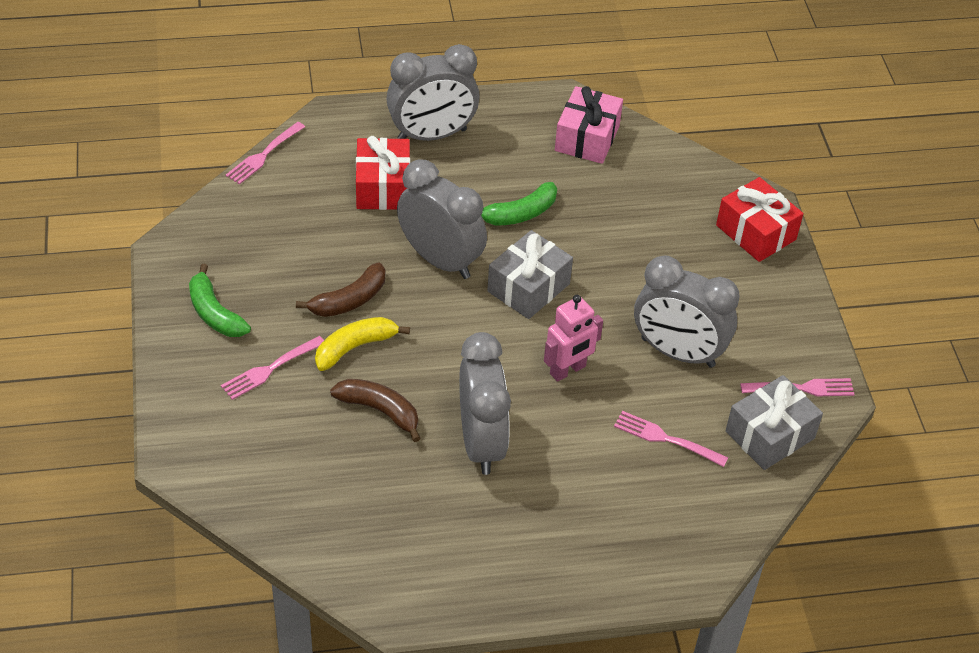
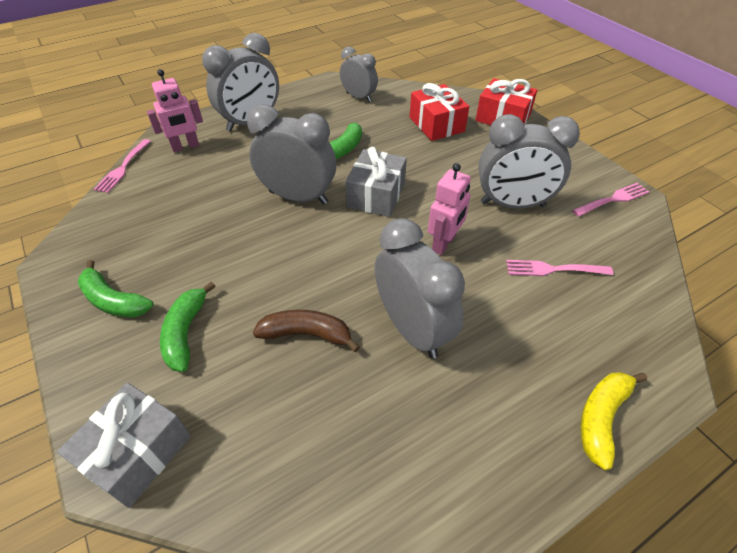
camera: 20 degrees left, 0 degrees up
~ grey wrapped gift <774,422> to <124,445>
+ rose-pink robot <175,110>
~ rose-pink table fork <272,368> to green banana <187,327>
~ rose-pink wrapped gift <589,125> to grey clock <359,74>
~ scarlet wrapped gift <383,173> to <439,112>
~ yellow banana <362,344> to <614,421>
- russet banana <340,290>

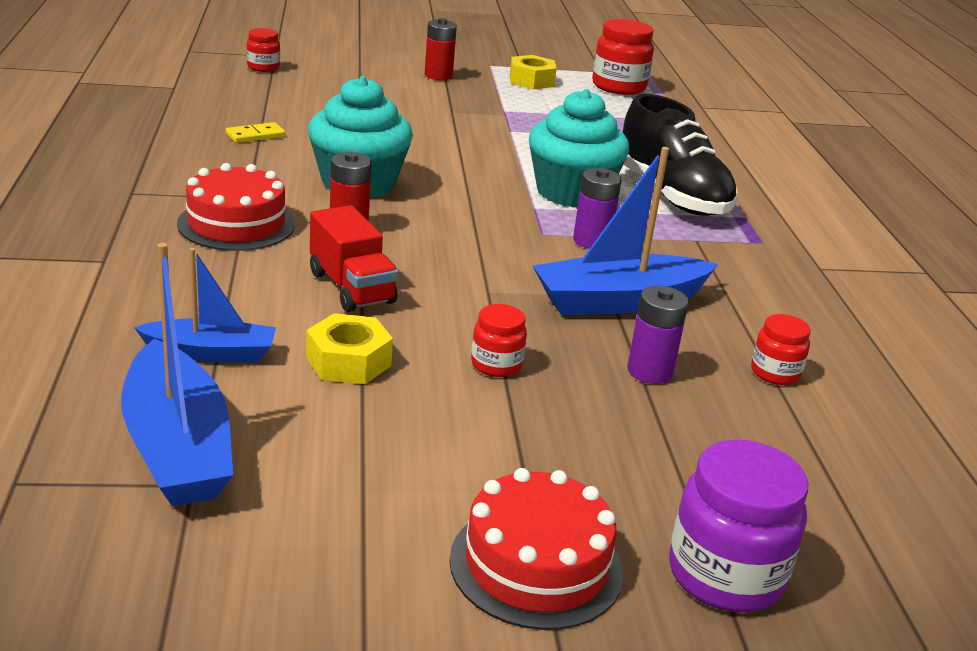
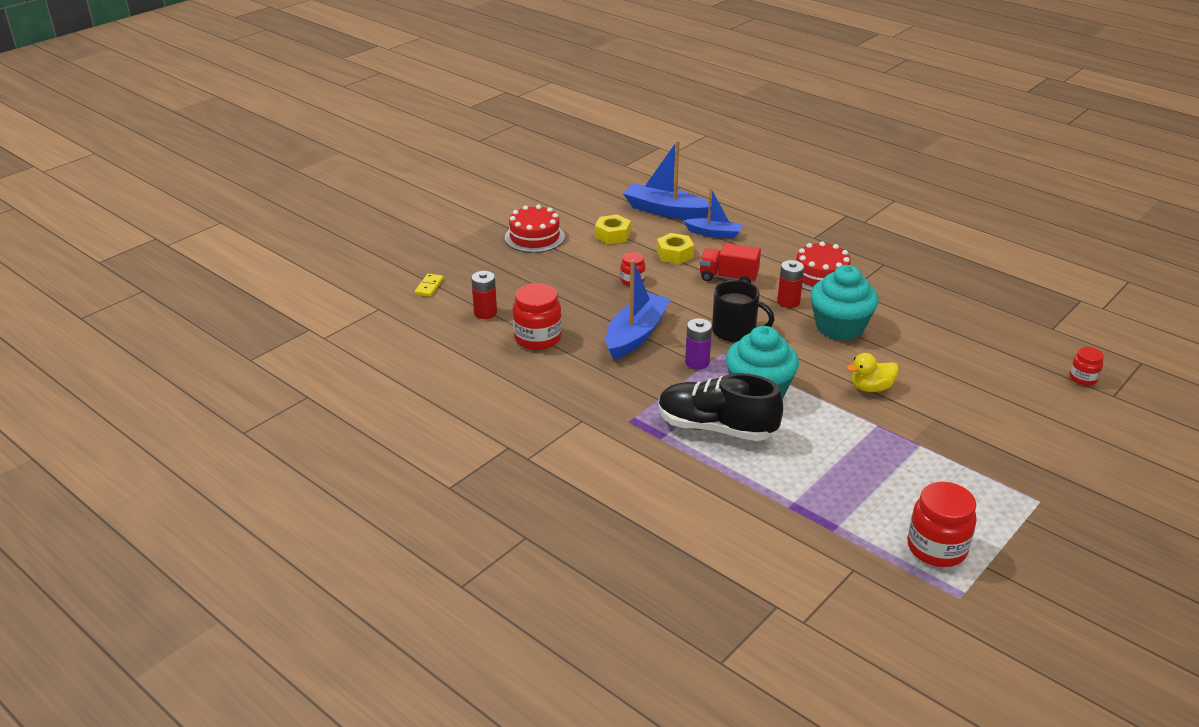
camera: 140 degrees right, 5 degrees up
~ yellow domino tile <255,132> to <429,285>
~ scarlet AA battery <441,49> to <484,295>
~ scarlet jar <781,349> = <537,316> x1.80
~ yellow hexagon nut <533,72> to <613,229>
~ cobalt sailboat <205,305> = <712,213> 120 degrees counterclockwise
+ ebony tea mug <743,311>
+ yellow rubber duck <872,372>
- purple AA battery <658,335>
- purple jar <738,526>

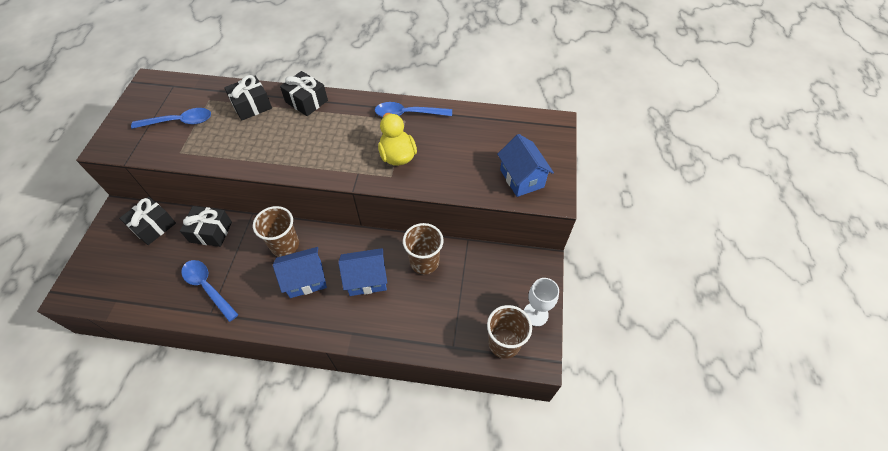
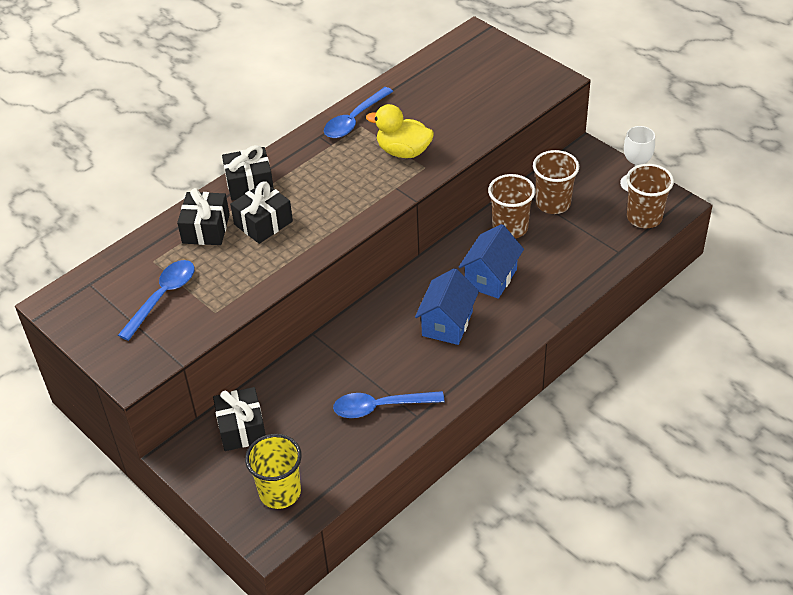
camera: 50 degrees left, 10 degrees down
~ ebony wrapped gift <206,226> to <261,213>
+ yellow beaker <273,471>
~ russet beaker <276,231> to <556,182>
- cobalt house <525,165>

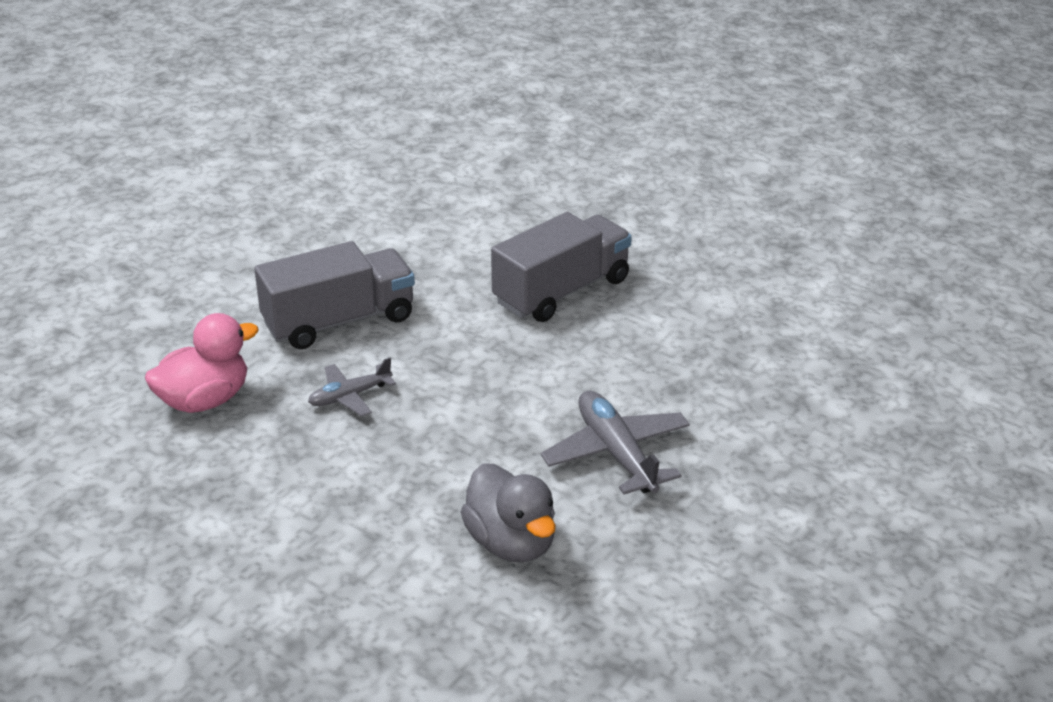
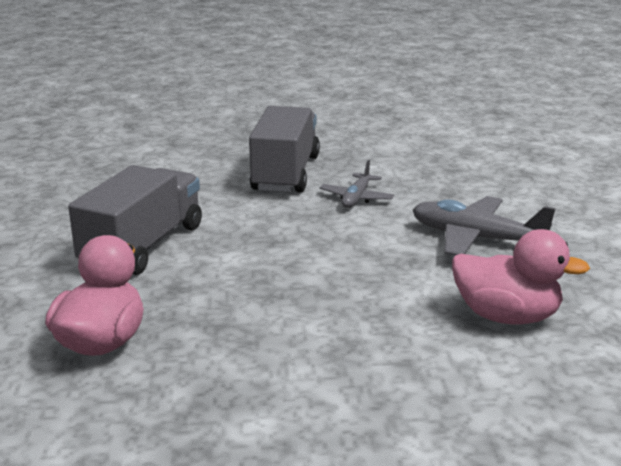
camera: 40 degrees left, 10 degrees down
~ grey toy plane <352,387> to <357,184>
~ grey rubber duck <508,512> to rose-pink rubber duck <521,276>

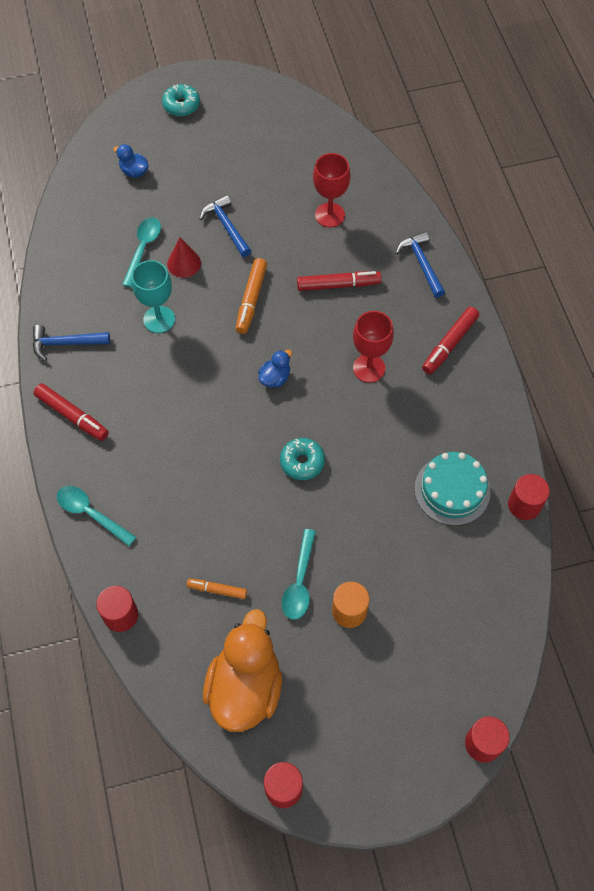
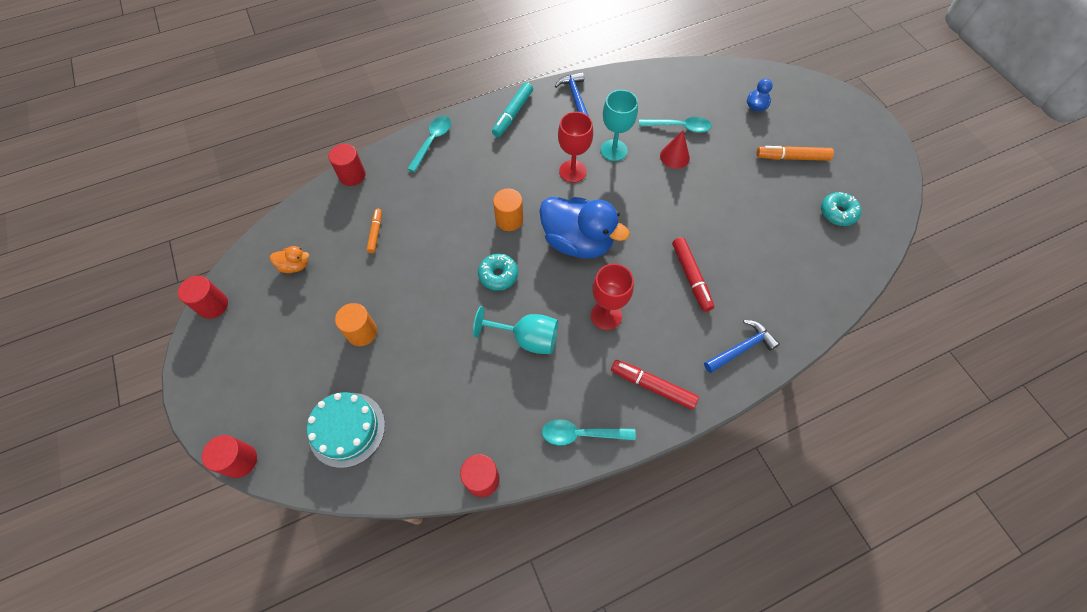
camera: 80 degrees right, 0 degrees up
~ orange rubber duck <242,670> = <289,259> x0.44
~ aqua cake <453,489> to <346,430>
+ aqua goblet <515,330>
~ scarlet marker <71,412> to aqua marker <512,109>
+ orange cylinder <508,210>
~ cobalt rubber duck <275,369> = <584,227> x2.30
~ aqua spoon <299,574> to <589,432>
~ scarlet goblet <331,190> to <575,147>
~ orange marker <251,296> to <795,153>
~ aqua donut <181,100> to <841,209>
- cobalt carpenter's hammer <225,226>

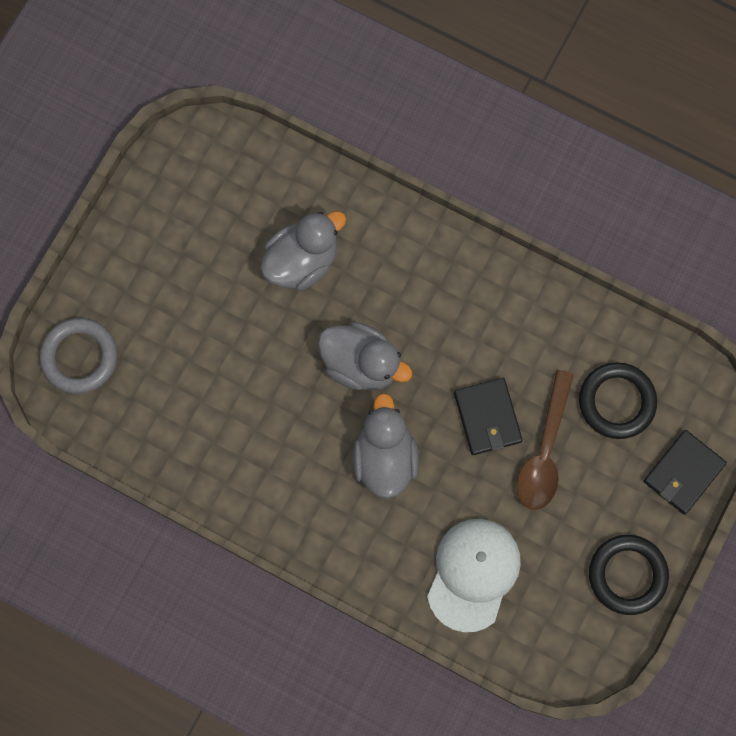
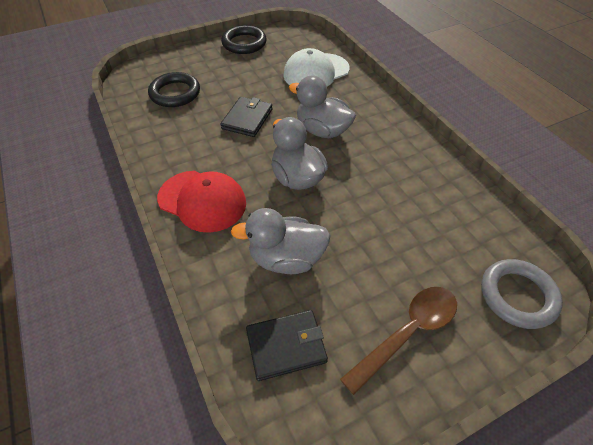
camera: 145 degrees left, 25 degrees down
+ scarlet peaked cap <201,202>
~ ebony wallet <685,472> to <287,345>
~ grey rubber duck <386,445> = <322,106> 90 degrees clockwise
~ russet spoon <545,440> to <398,341>

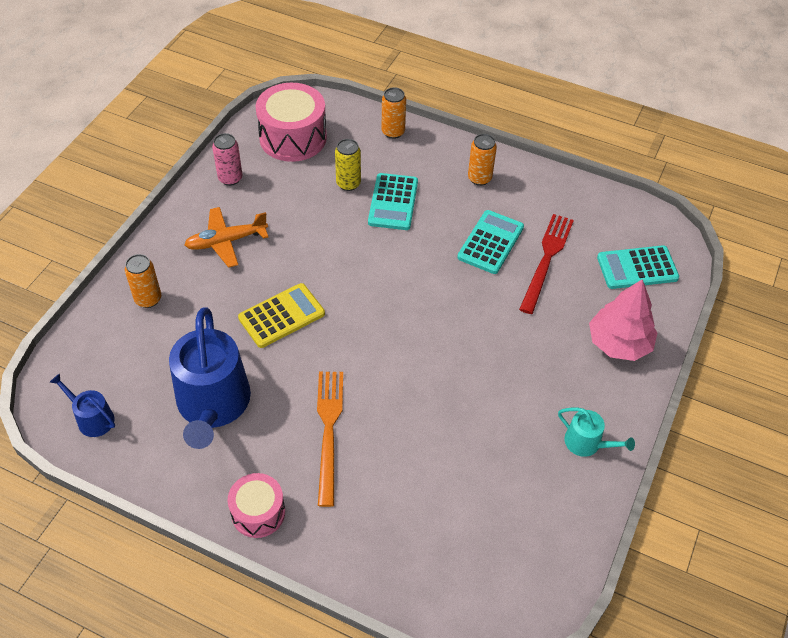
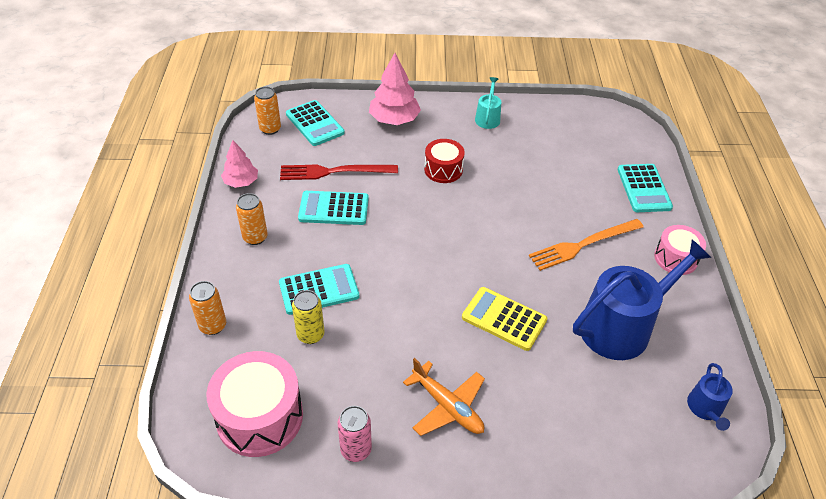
camera: 115 degrees left, 5 degrees down
+ rose-pink tree <239,164>
~ orange tin <143,281> to <267,111>
+ scarlet toy drum <444,161>
+ aqua pocket calculator <645,188>

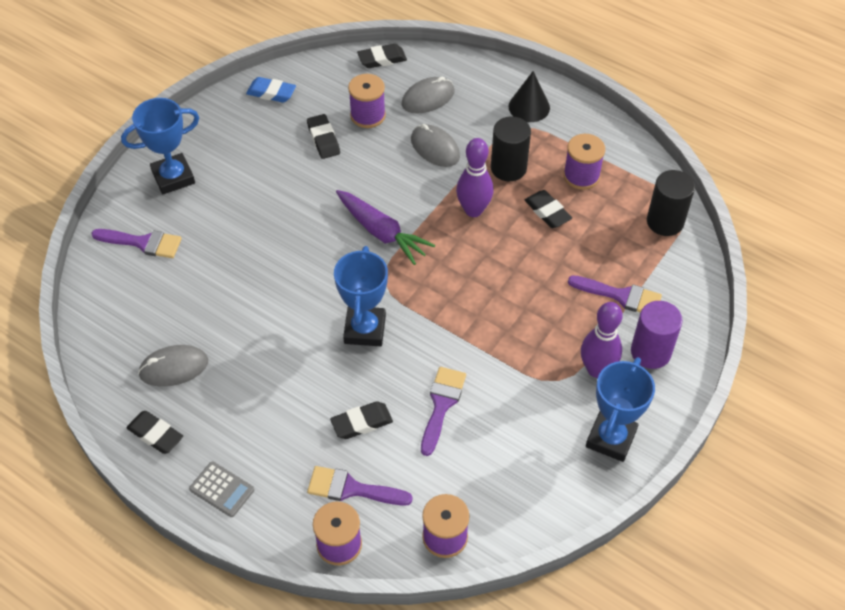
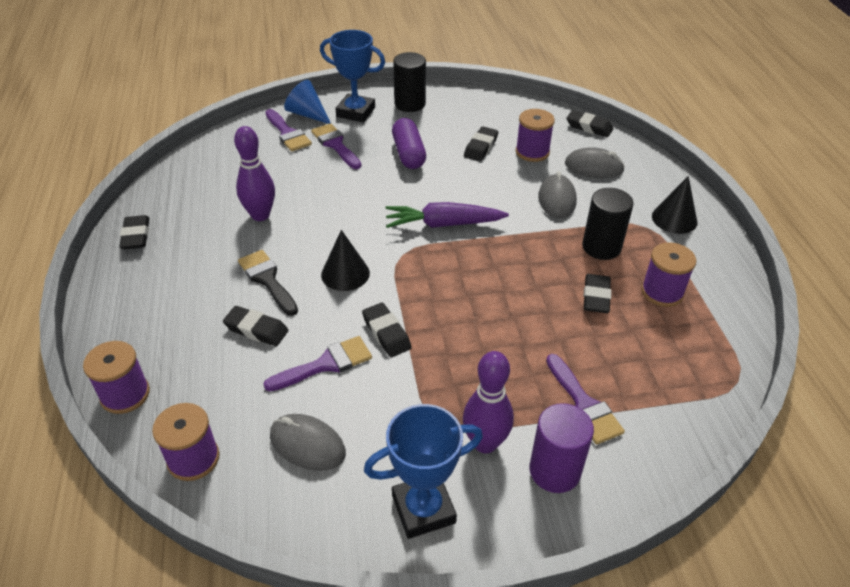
camera: 45 degrees right, 10 degrees down
~ purple skittle <475,177> to <254,173>
+ ebony brush <268,283>
~ grey mouse <173,366> to <308,442>
+ cobalt cone shape <307,102>
~ purple brush <360,486> to <336,146>
~ cobalt prize cup <361,296> to ebony cone shape <345,260>
+ ebony gum eraser <387,330>
~ purple carrot <385,227> = <447,215> 90 degrees clockwise
+ purple capsule <409,143>
~ ebony cylinder <671,203> to <409,82>
- grey pocket calculator <221,489>
- cobalt gum eraser <271,90>

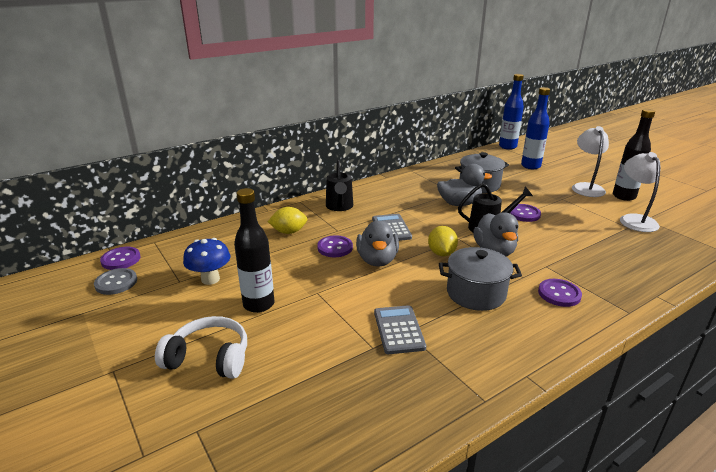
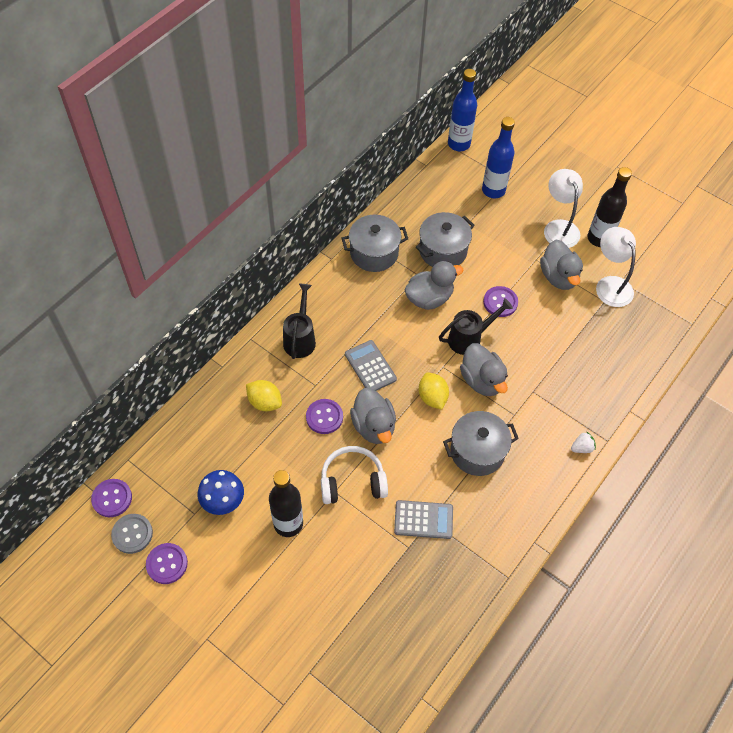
camera: 20 degrees left, 30 degrees up
~ purple button <560,293> to <167,563>
~ yellow toy lemon <287,220> = <264,395> 60 degrees clockwise
~ ebony watering pot <339,185> = <299,321> 150 degrees counterclockwise
~ pure white headset <201,347> to <354,475>
+ grey stockpot <374,243>
~ grey pocket calculator <400,329> = <423,519> 120 degrees clockwise
+ grey rubber duck <561,265>
+ pure white berry <583,442>

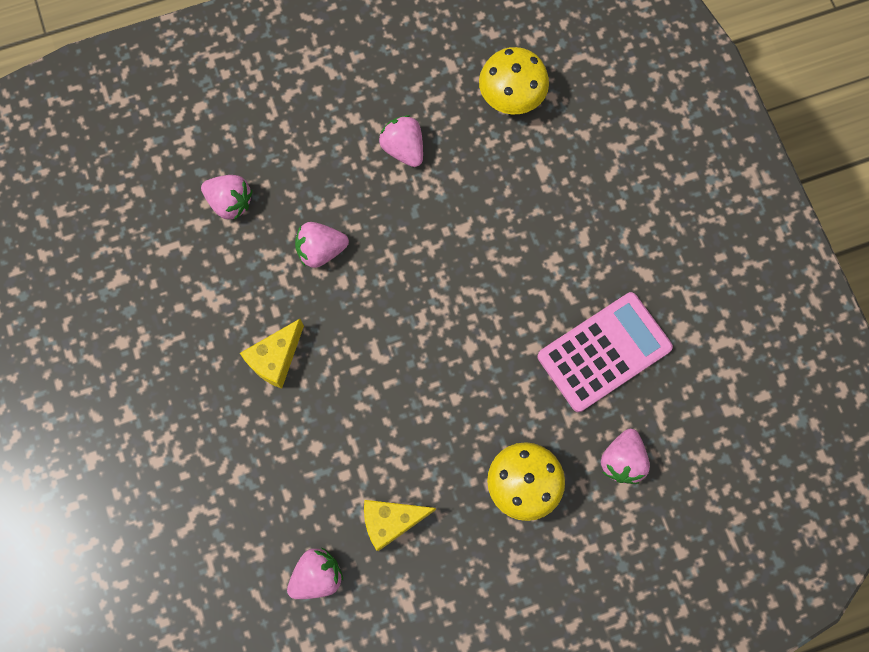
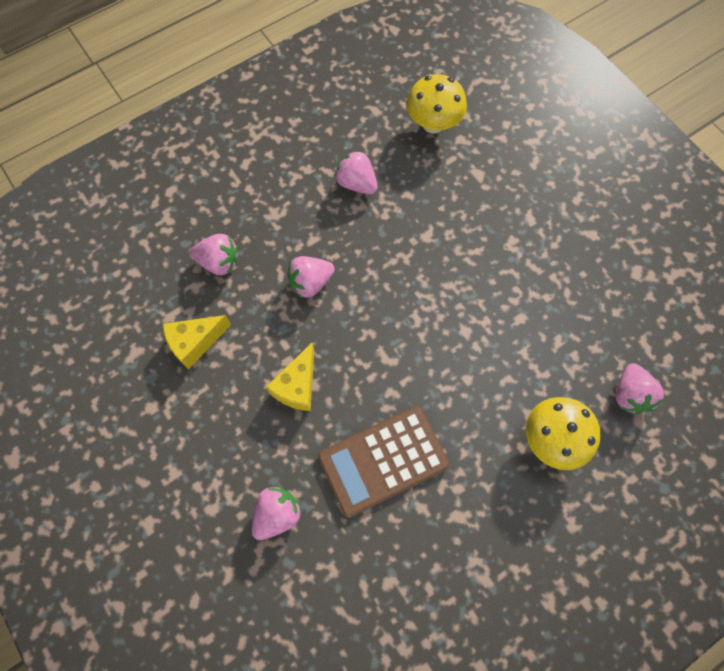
camera: 15 degrees left, 5 degrees down
~ yellow cheese wedge <400,525> to <196,342>
~ rose-pink berry <315,573> to <277,513>
+ russet pocket calculator <383,462>
- rose-pink pocket calculator <605,352>

